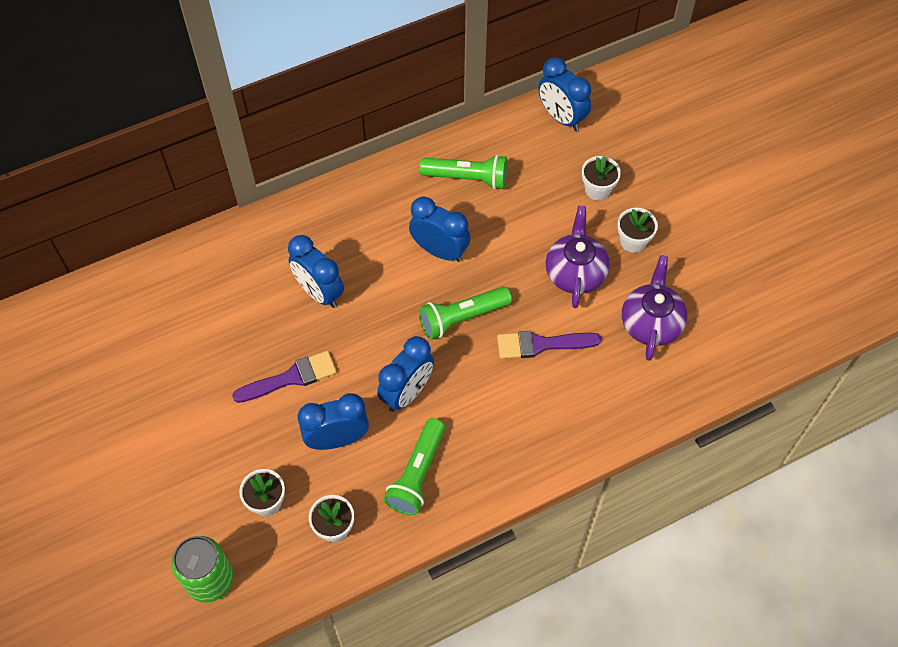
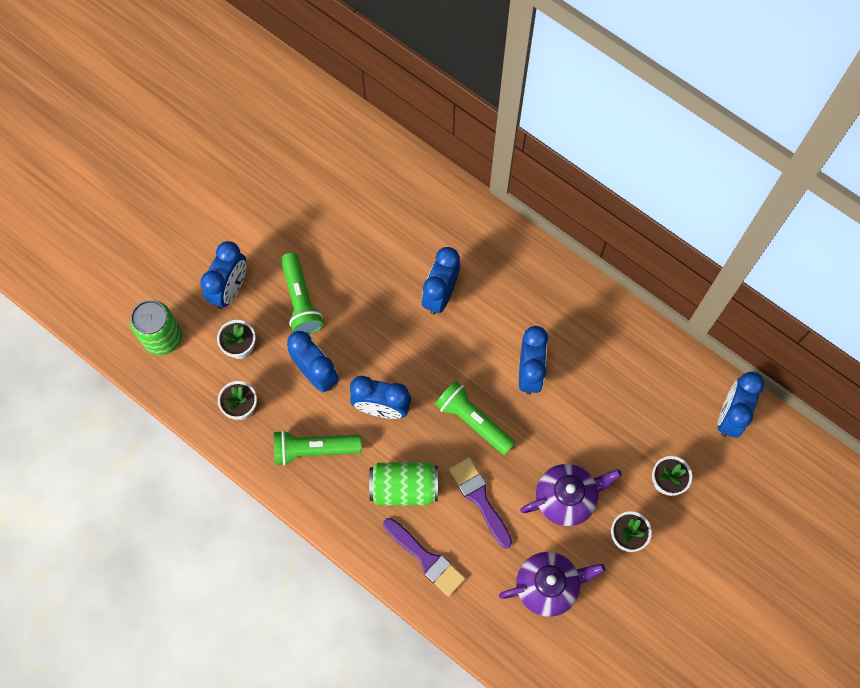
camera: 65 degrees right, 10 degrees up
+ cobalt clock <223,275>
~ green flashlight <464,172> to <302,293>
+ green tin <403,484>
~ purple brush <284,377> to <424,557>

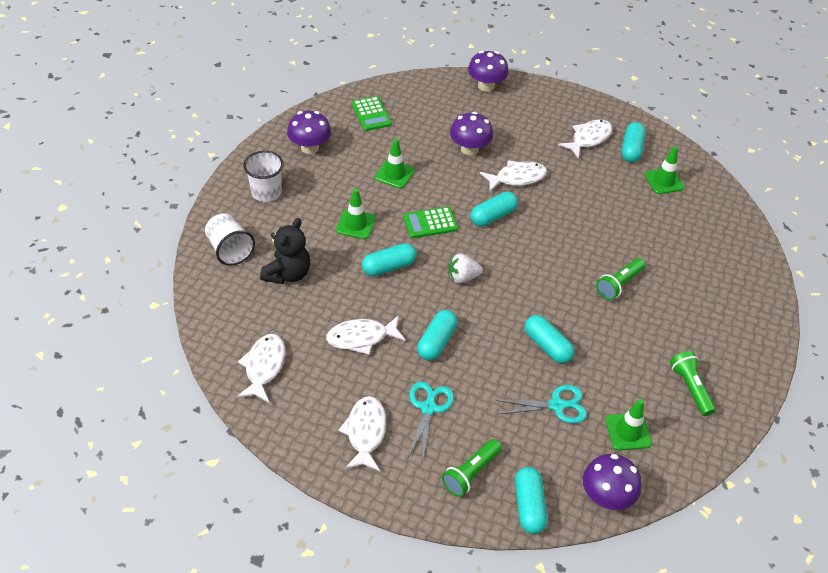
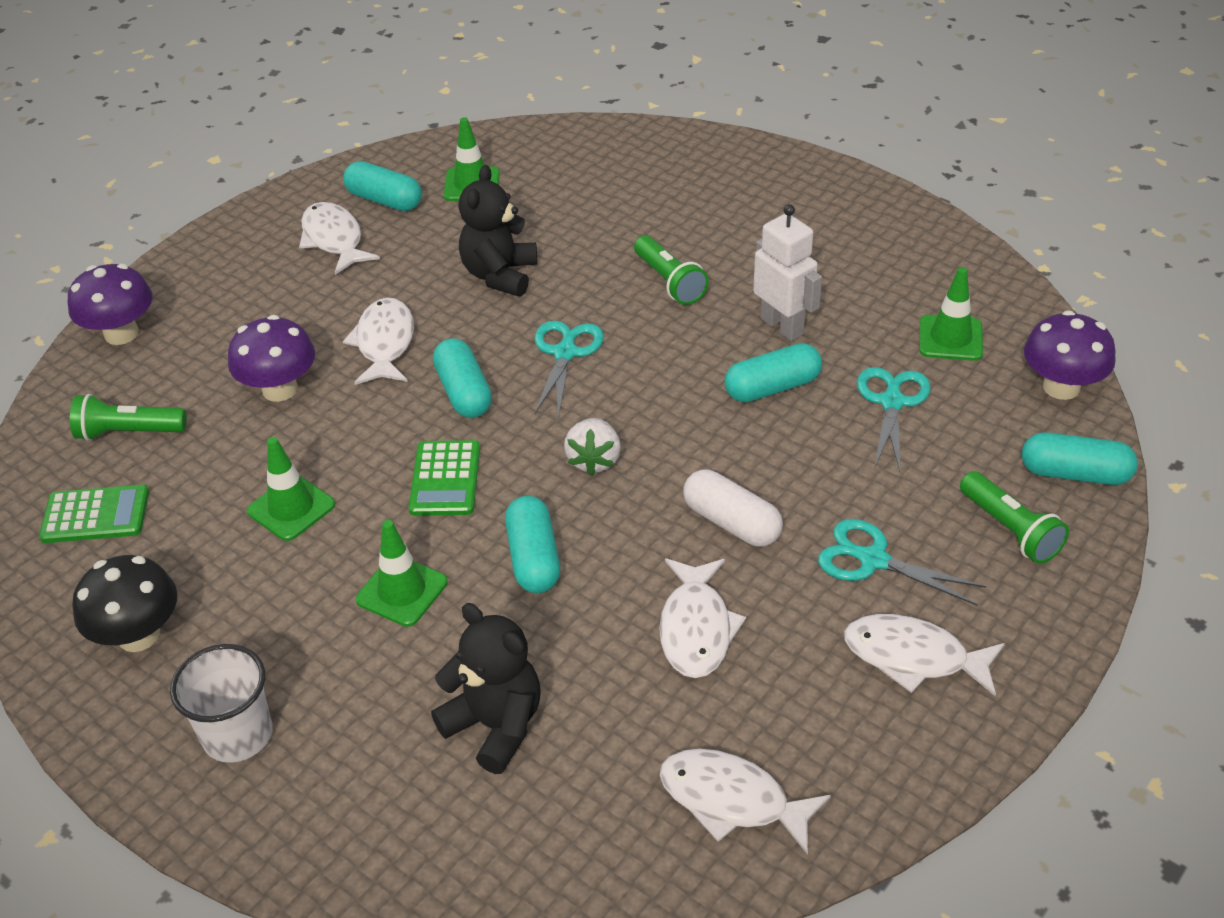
camera: 70 degrees left, 5 degrees down
~ green flashlight <693,383> to <128,417>
~ purple fungus <309,132> to ebony fungus <124,603>
+ ebony teddy bear <498,230>
+ aqua scissors <569,369>
~ aqua capsule <437,335> to pure white capsule <733,508>
+ pure white robot <787,272>
- pure white beaker <230,239>

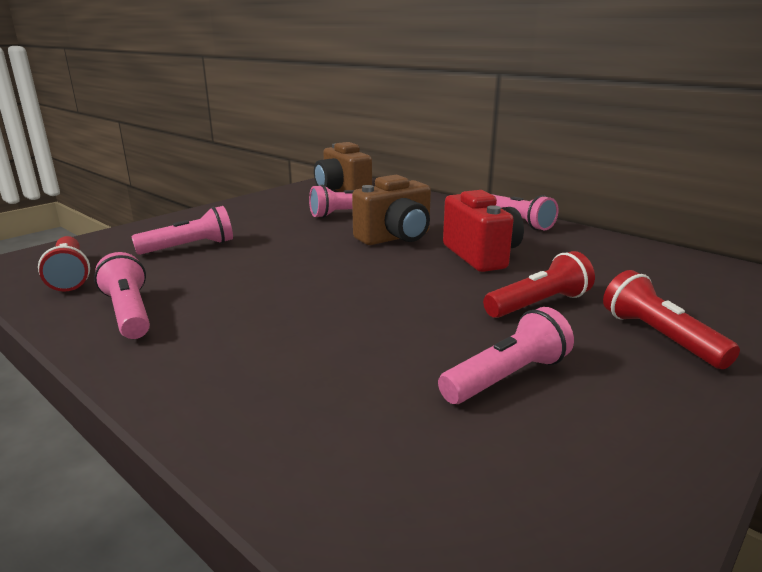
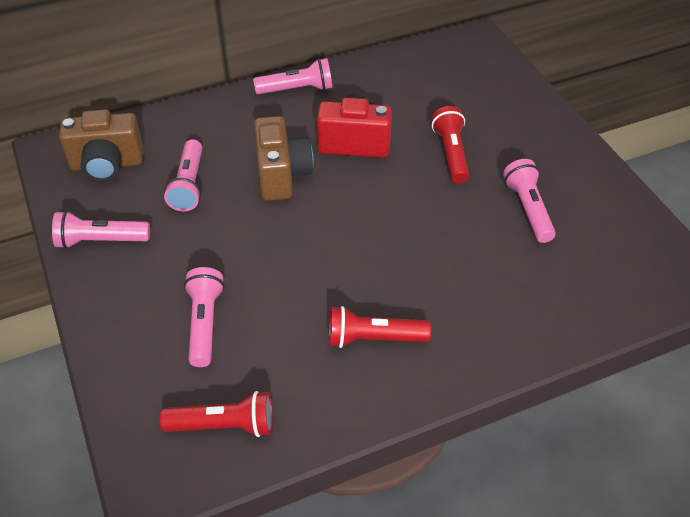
camera: 65 degrees left, 25 degrees up
~ rose-pink flashlight <122,295> to <101,230>
~ scarlet flashlight <671,319> to <380,327>

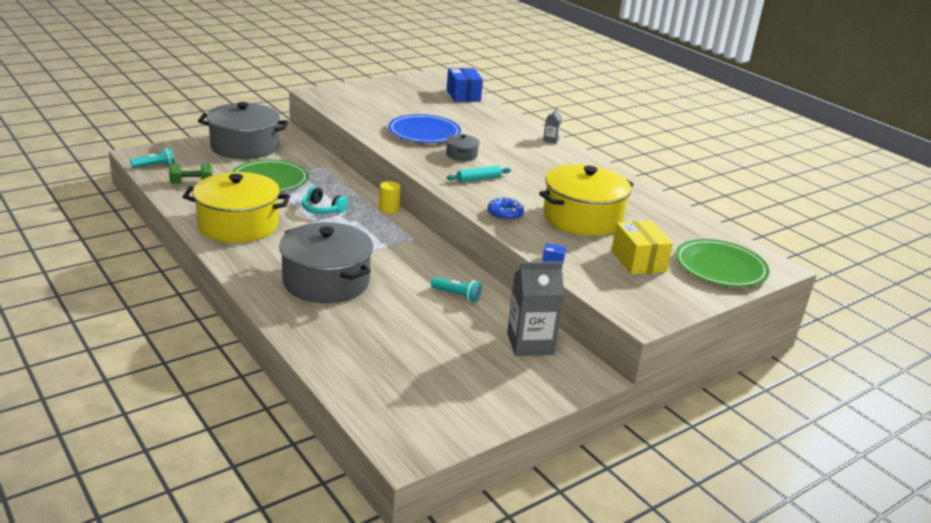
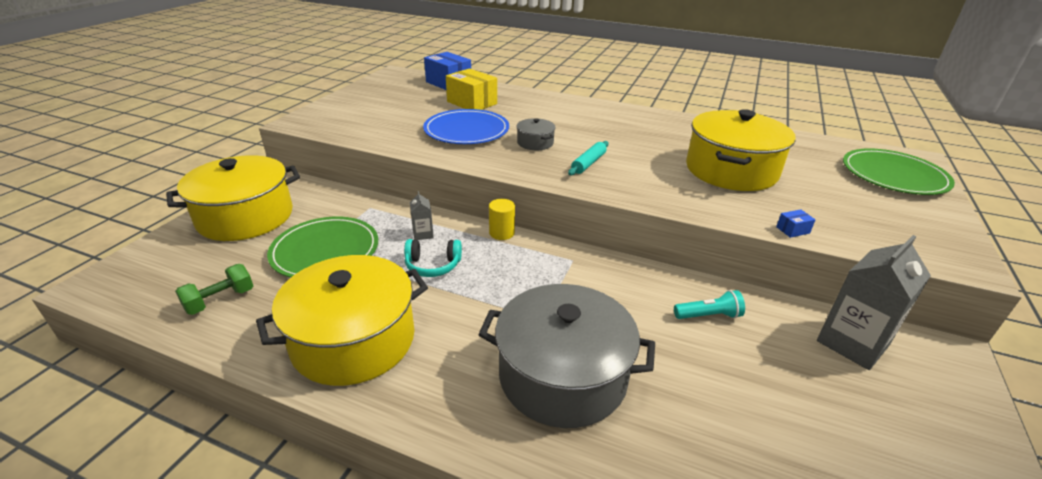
camera: 30 degrees left, 5 degrees up
~ grey stockpot <243,130> to yellow stockpot <233,198>
~ grey carton <552,126> to <422,215>
~ yellow package <642,247> to <471,89>
- aqua flashlight <152,158>
- cobalt donut <506,209>

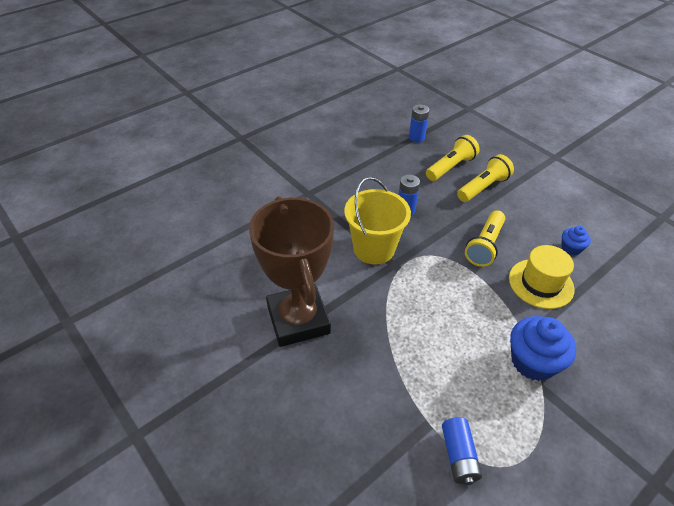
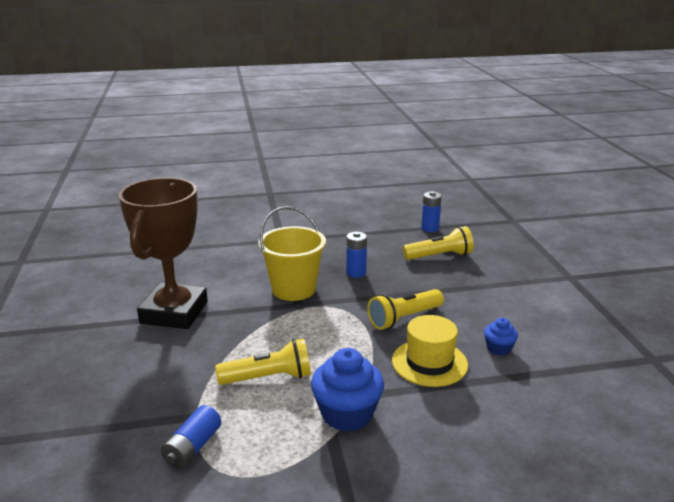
camera: 30 degrees right, 20 degrees down
~ yellow flashlight <485,178> to <263,361>

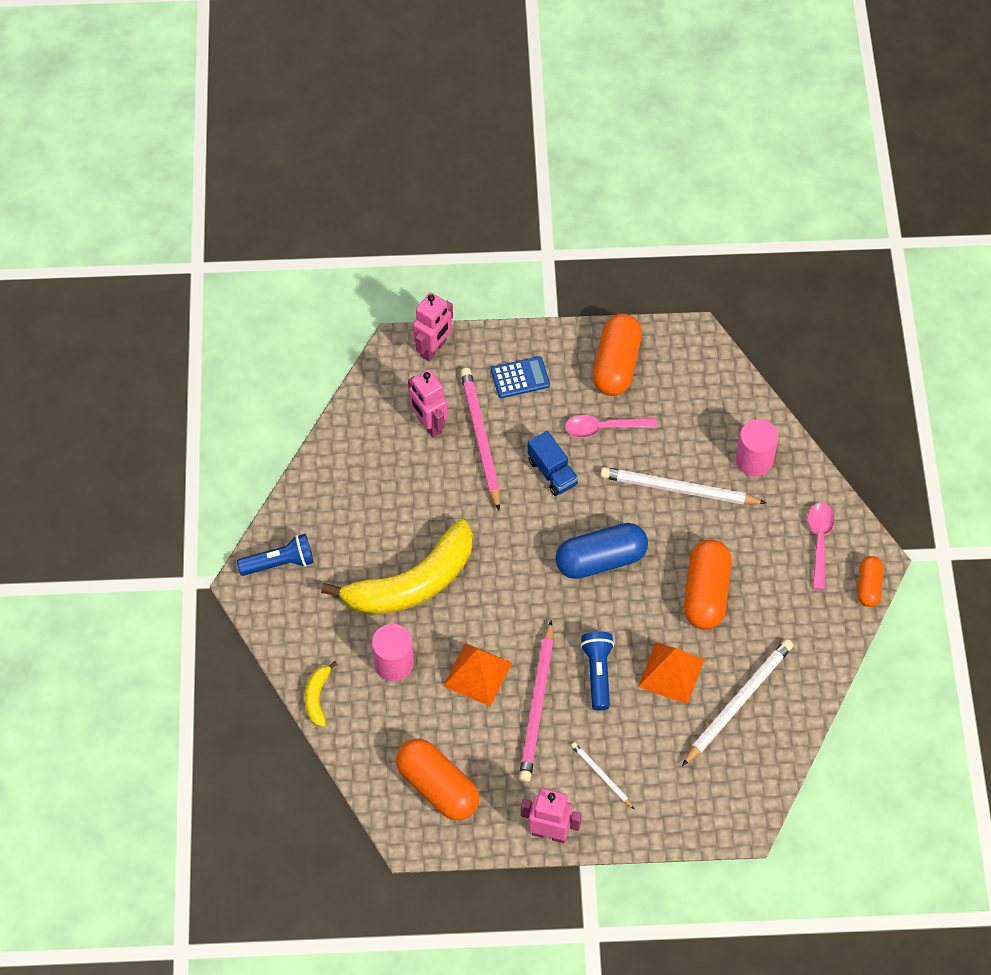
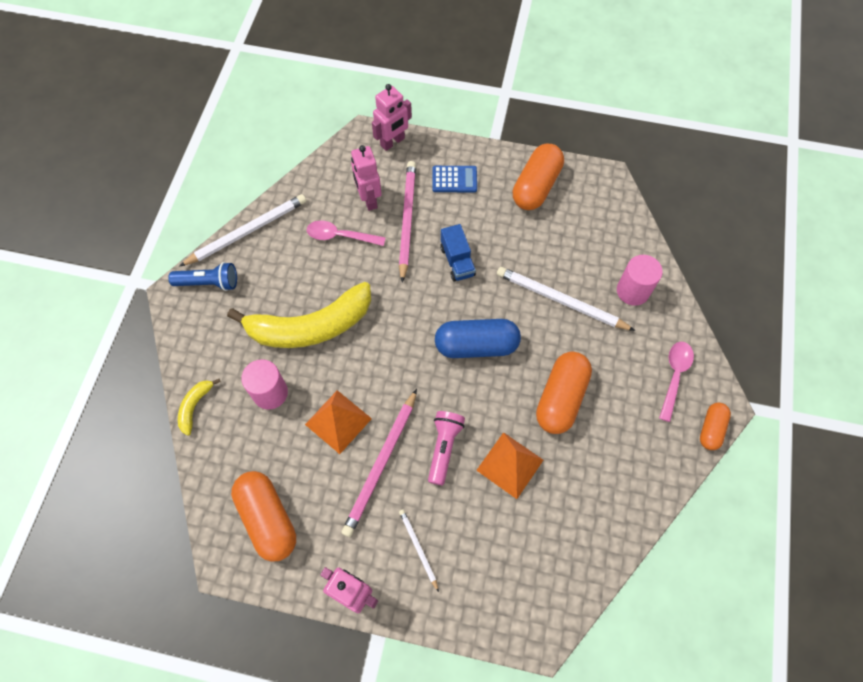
camera: 15 degrees right, 5 degrees up
~ pure white pencil <737,702> to <242,230>
~ rose-pink spoon <611,426> to <346,233>
~ cobalt flashlight <597,671> to rose-pink flashlight <446,448>

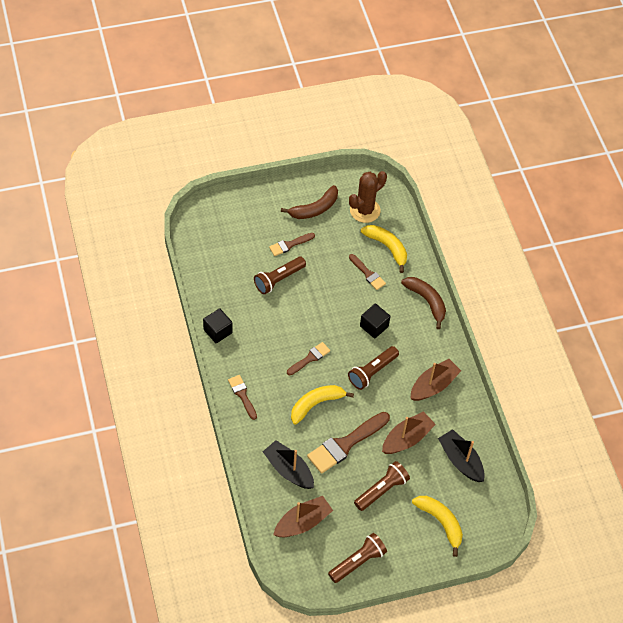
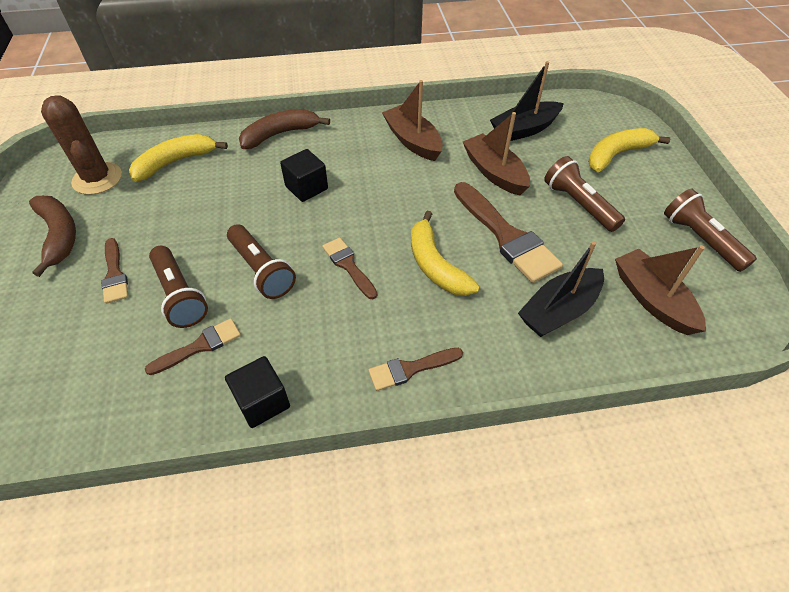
camera: 80 degrees left, 5 degrees down
~ russet brush <367,272> to <193,346>
~ russet flashlight <373,368> to <261,261>

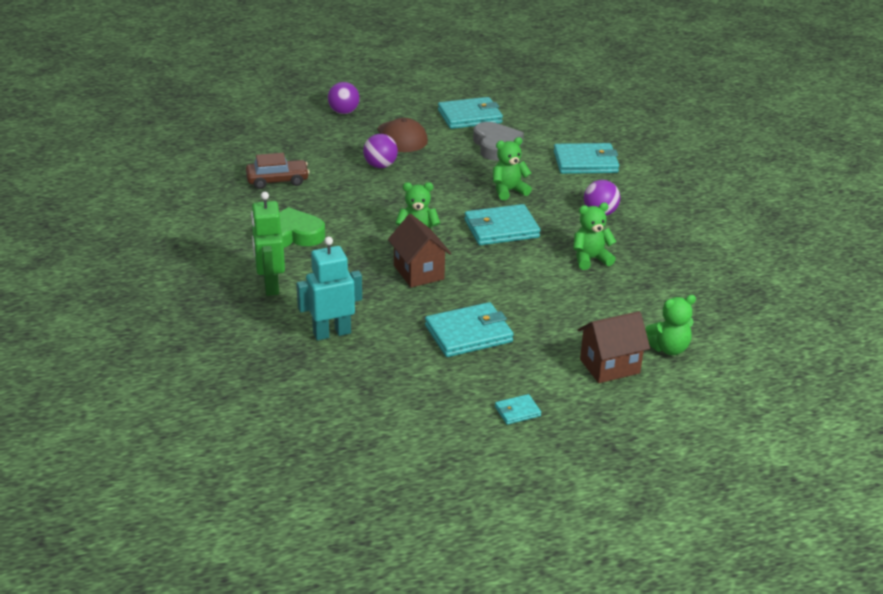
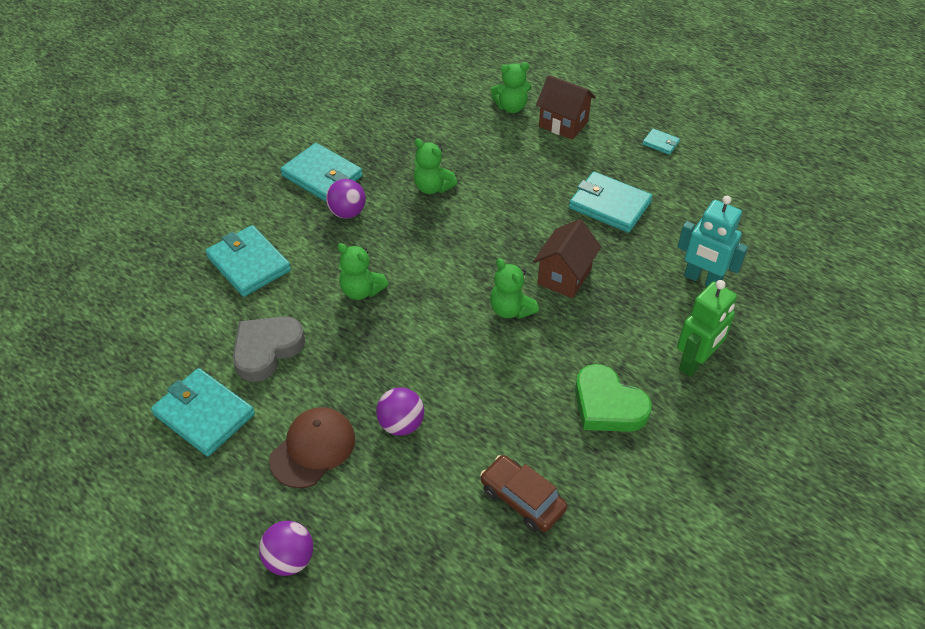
camera: 125 degrees left, 15 degrees up
~ aqua wallet <502,224> to <321,172>
~ green teddy bear <670,325> = <511,87> 135 degrees clockwise

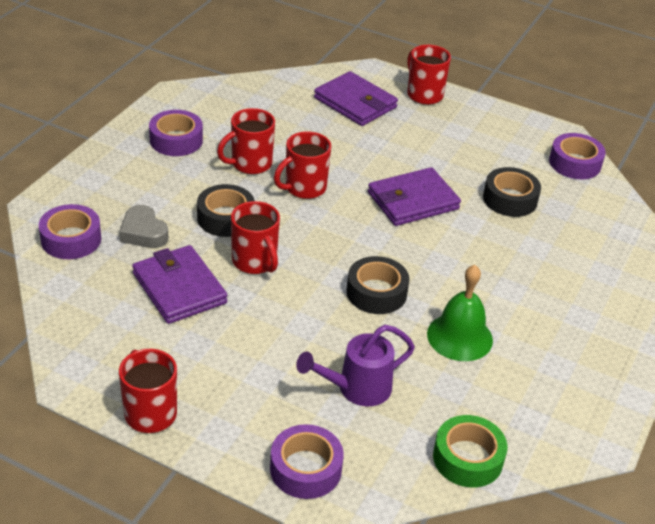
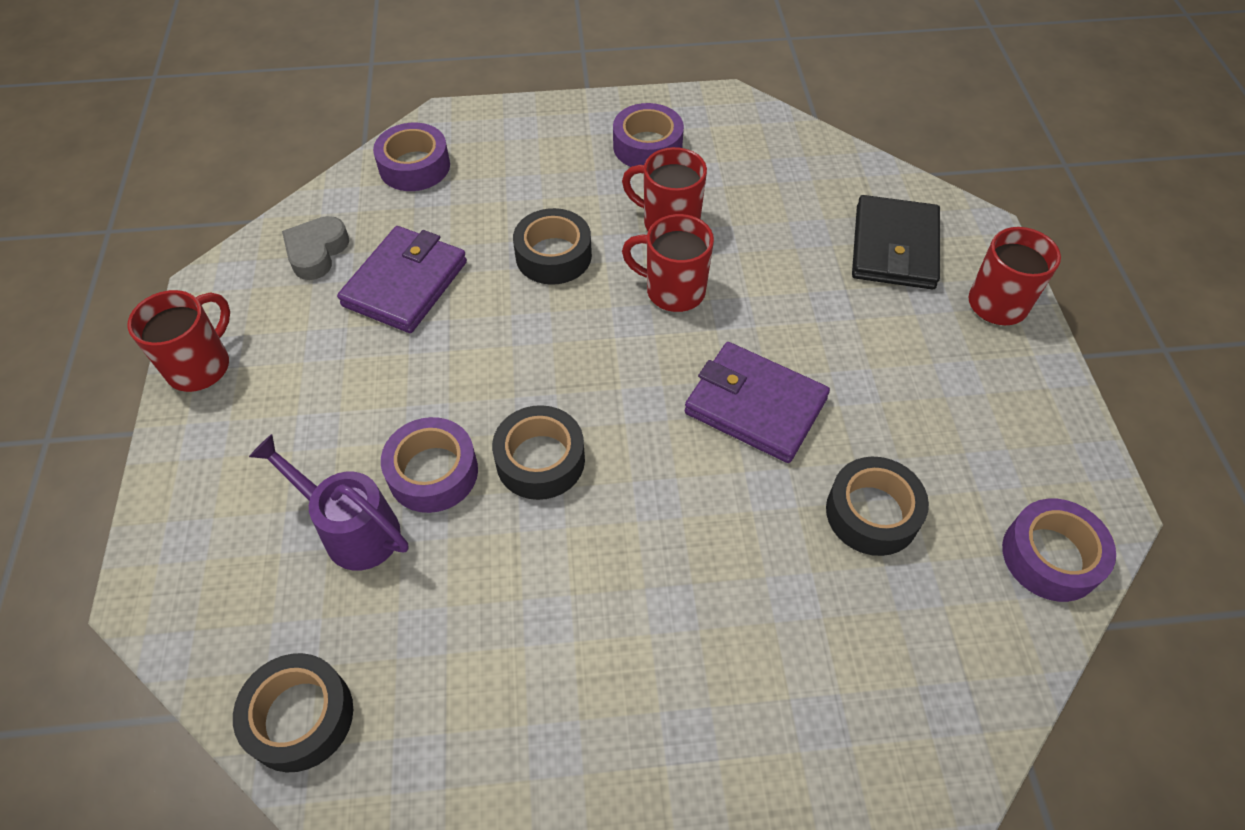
camera: 60 degrees right, 15 degrees up
~ green tape <470,451> to ebony tape <293,712>
~ grey love heart <143,226> to <315,248>
~ purple tape <307,461> to <429,465>
~ purple wallet <356,98> to ebony wallet <896,242>
- scarlet tea mug <255,237>
- green school bell <460,313>

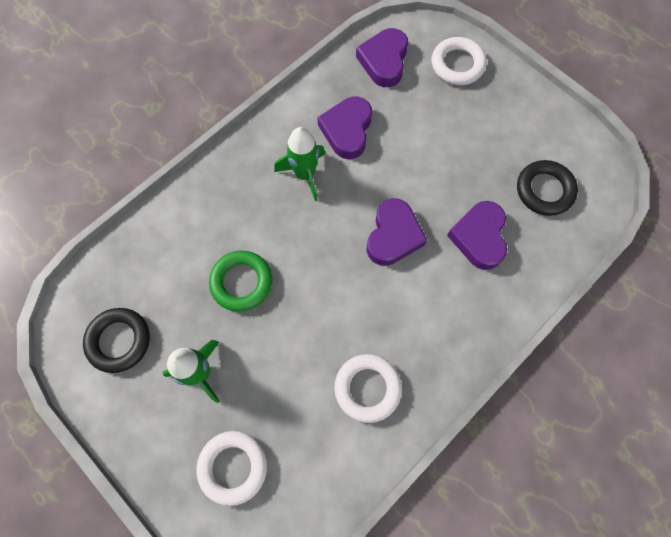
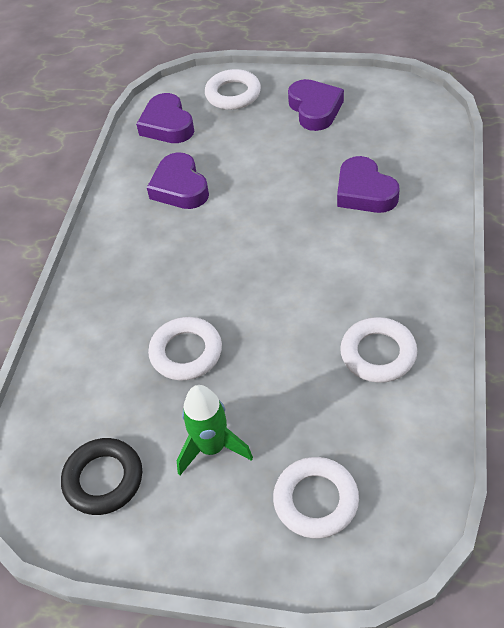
camera: 30 degrees left, 20 degrees down
~ green hoop <240,281> to pure white hoop <185,348>
~ purple love heart <396,232> to <316,105>
- green toy rocket <299,164>
- ebony hoop <547,188>

